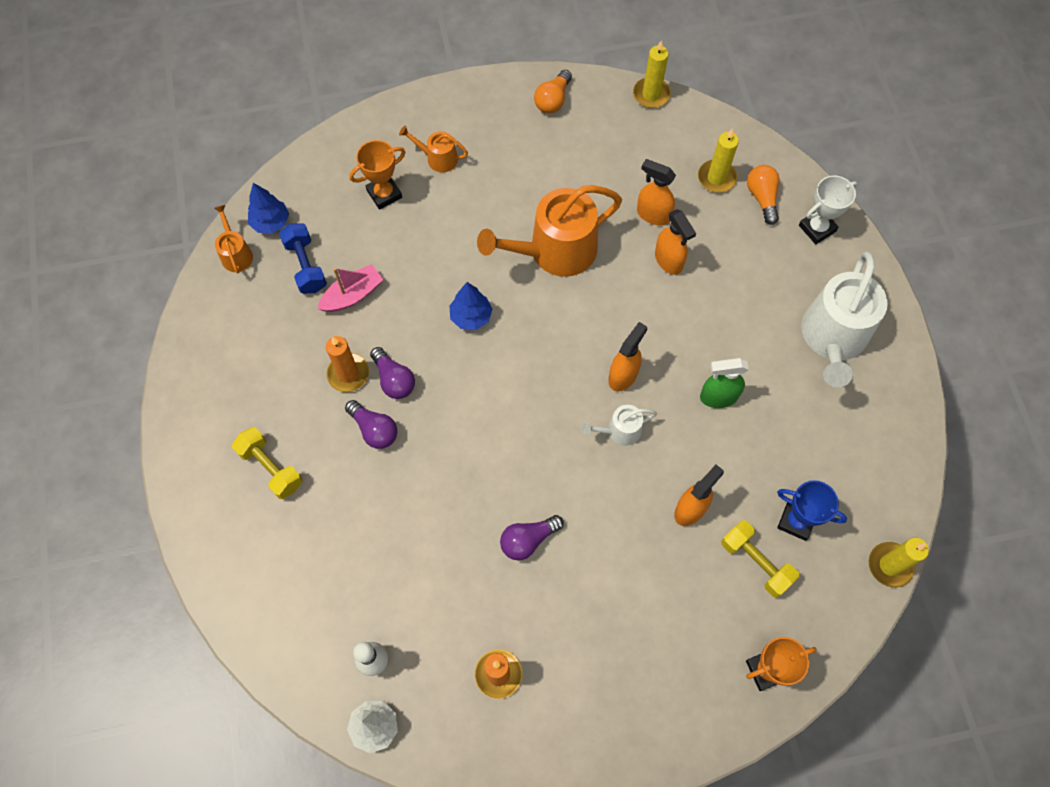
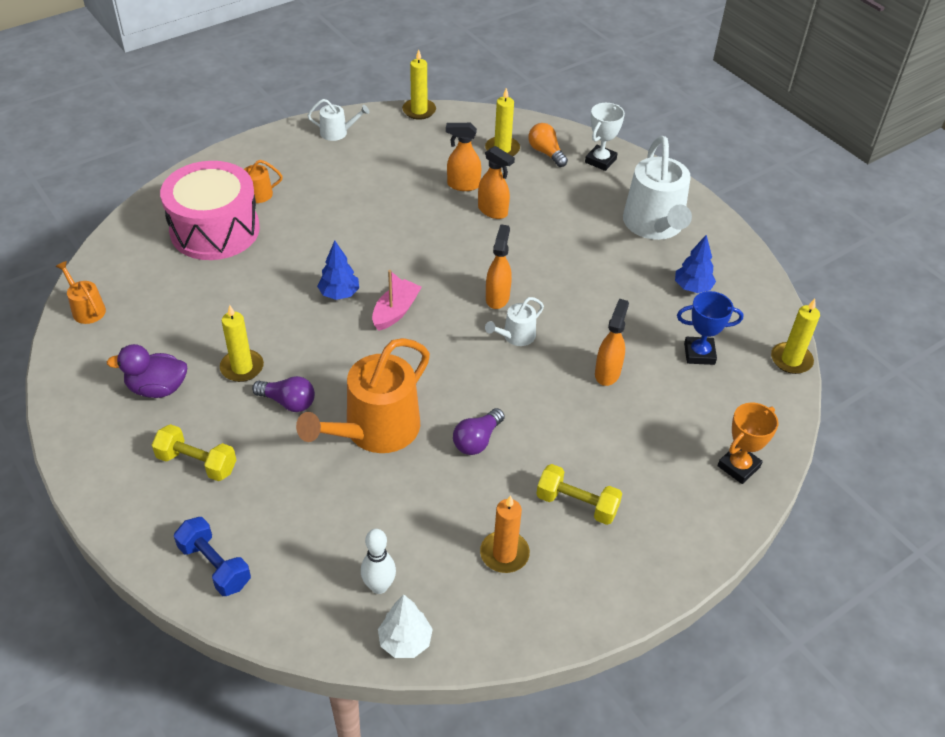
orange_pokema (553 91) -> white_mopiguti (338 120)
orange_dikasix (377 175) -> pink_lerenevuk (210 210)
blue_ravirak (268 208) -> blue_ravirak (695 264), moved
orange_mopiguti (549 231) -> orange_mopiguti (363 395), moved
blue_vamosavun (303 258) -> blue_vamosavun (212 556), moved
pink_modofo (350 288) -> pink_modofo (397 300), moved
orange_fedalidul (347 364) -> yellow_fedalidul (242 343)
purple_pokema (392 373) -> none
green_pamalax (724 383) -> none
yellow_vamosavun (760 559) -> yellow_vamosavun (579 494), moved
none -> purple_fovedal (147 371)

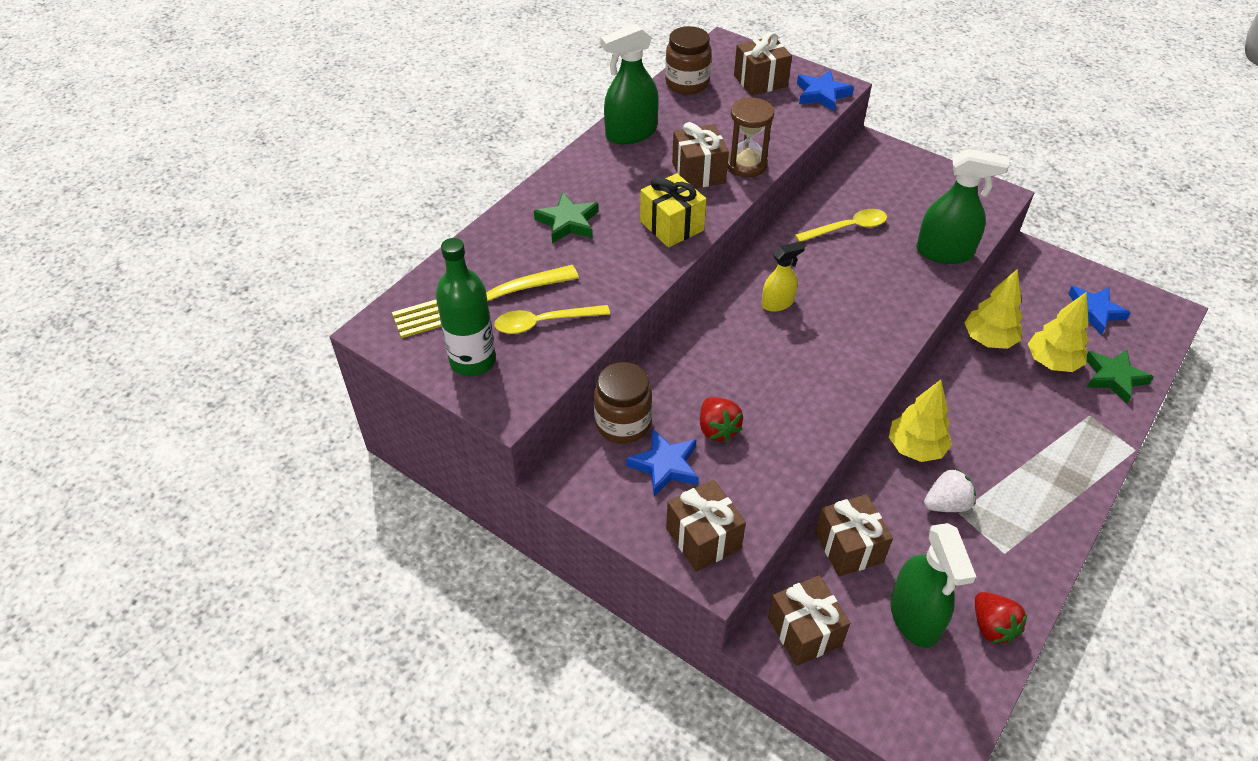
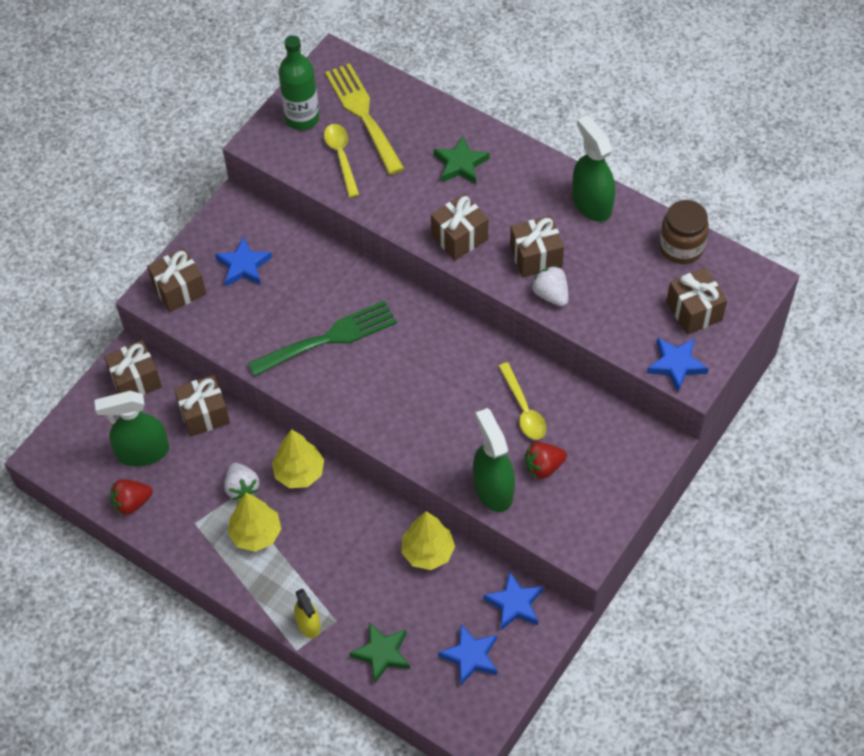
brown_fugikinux (750 137) -> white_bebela (550 286)
green_pamalax (963 206) -> green_pamalax (494 460), 150 degrees clockwise
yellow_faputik (673 210) -> brown_faputik (459 227)
yellow_pamalax (783 276) -> yellow_pamalax (307 613), moved
yellow_ravirak (1058 332) -> yellow_ravirak (254 522), moved
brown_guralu (623 403) -> none
red_bebela (721 419) -> red_bebela (545 460), moved
none -> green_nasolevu (322 338)
none -> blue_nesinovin (513 600)

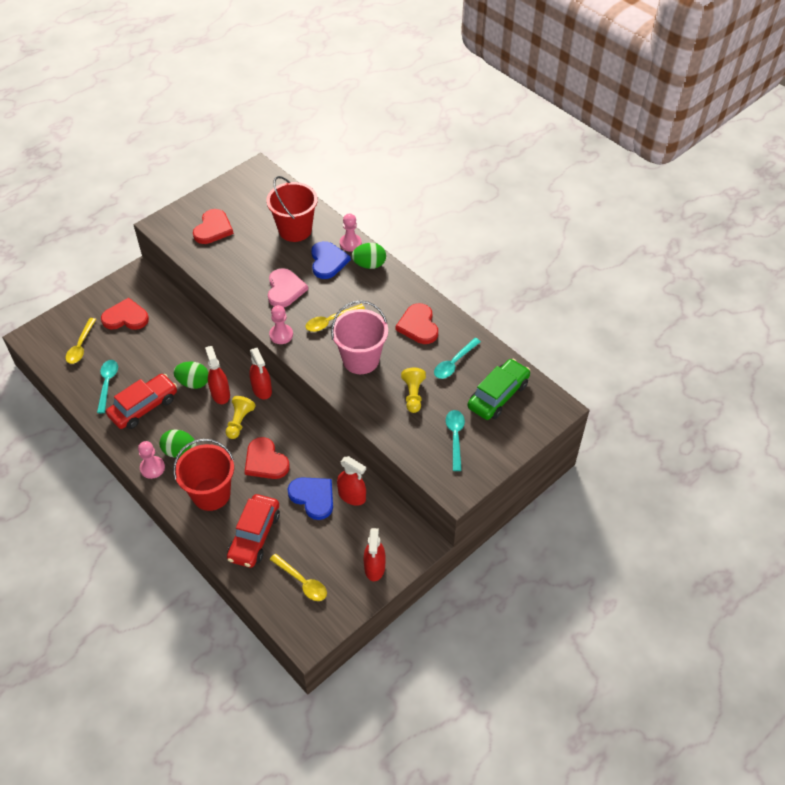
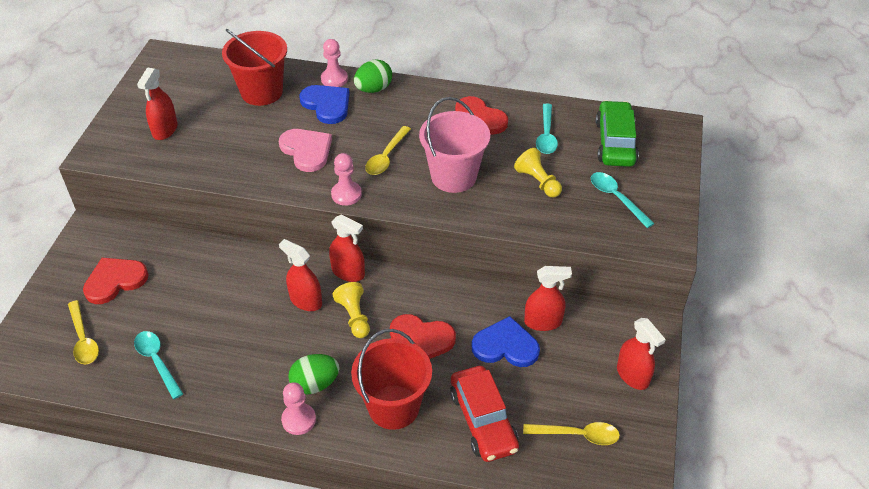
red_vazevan (213 226) -> red_pamalax (157 104)
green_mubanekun (191 375) -> none
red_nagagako (141 401) -> none

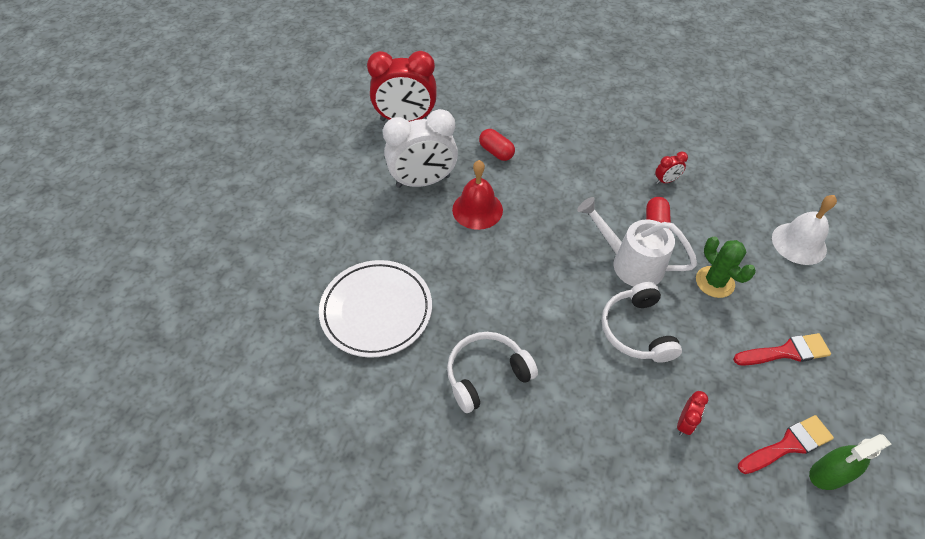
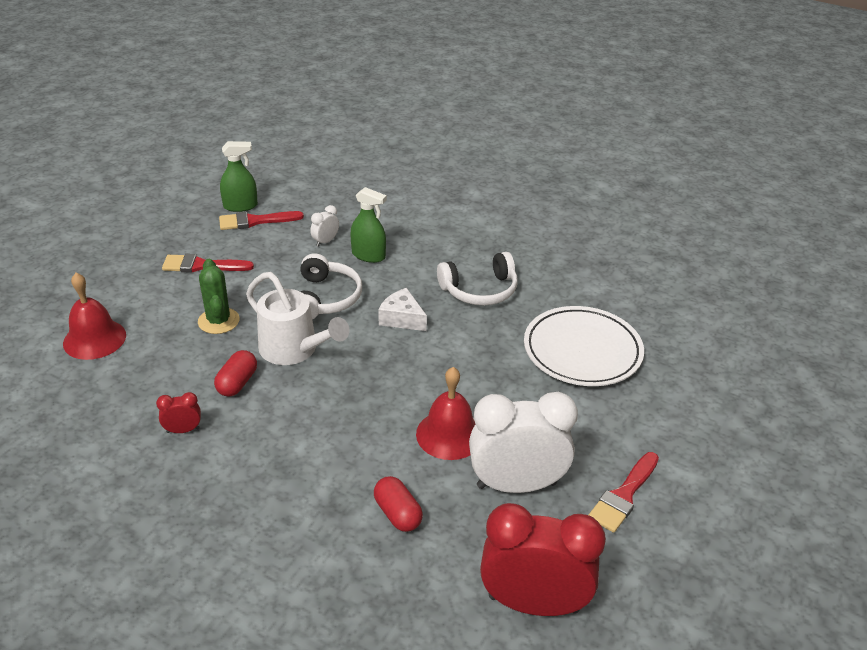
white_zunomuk (804 230) -> red_zunomuk (94 316)
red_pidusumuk (692 413) -> white_pidusumuk (324 226)
none -> green_pamalax (368 225)
none -> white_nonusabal (402 309)
none -> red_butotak (624 492)

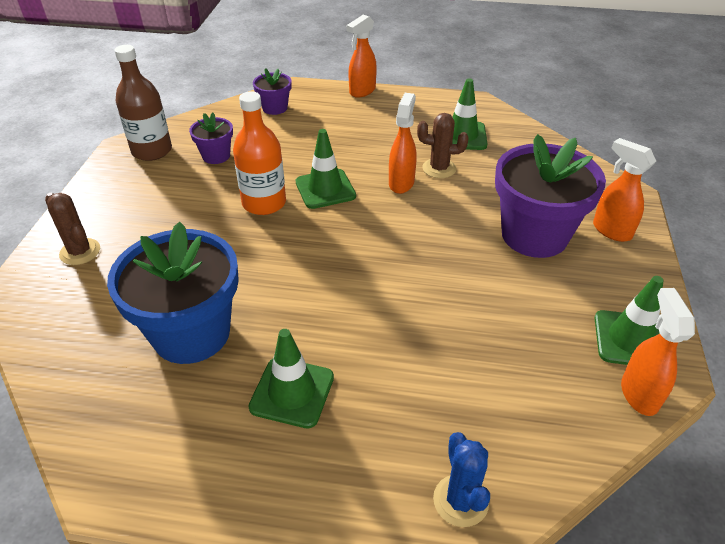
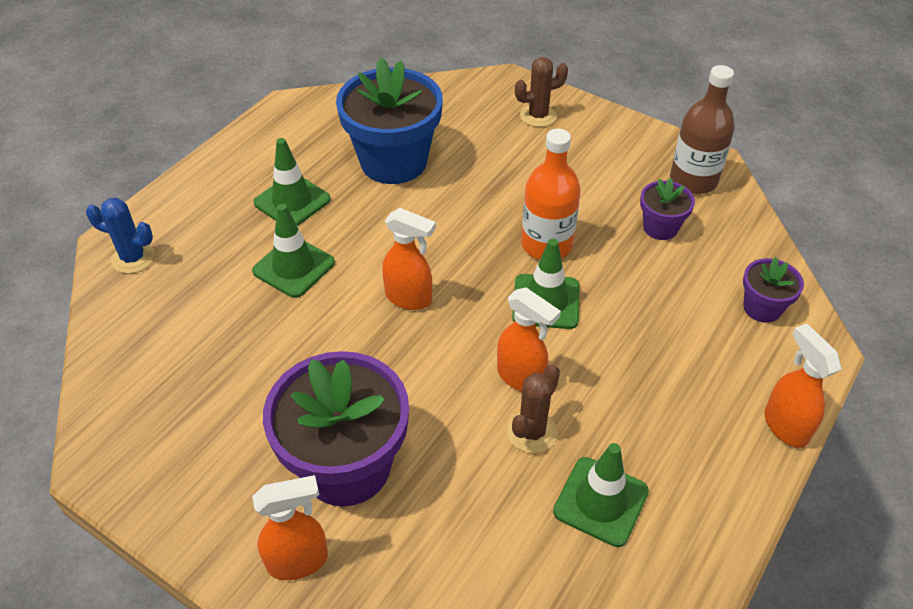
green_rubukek (629 320) -> green_rubukek (293 251), moved
orange_pamalax (658 352) -> orange_pamalax (409 259), moved

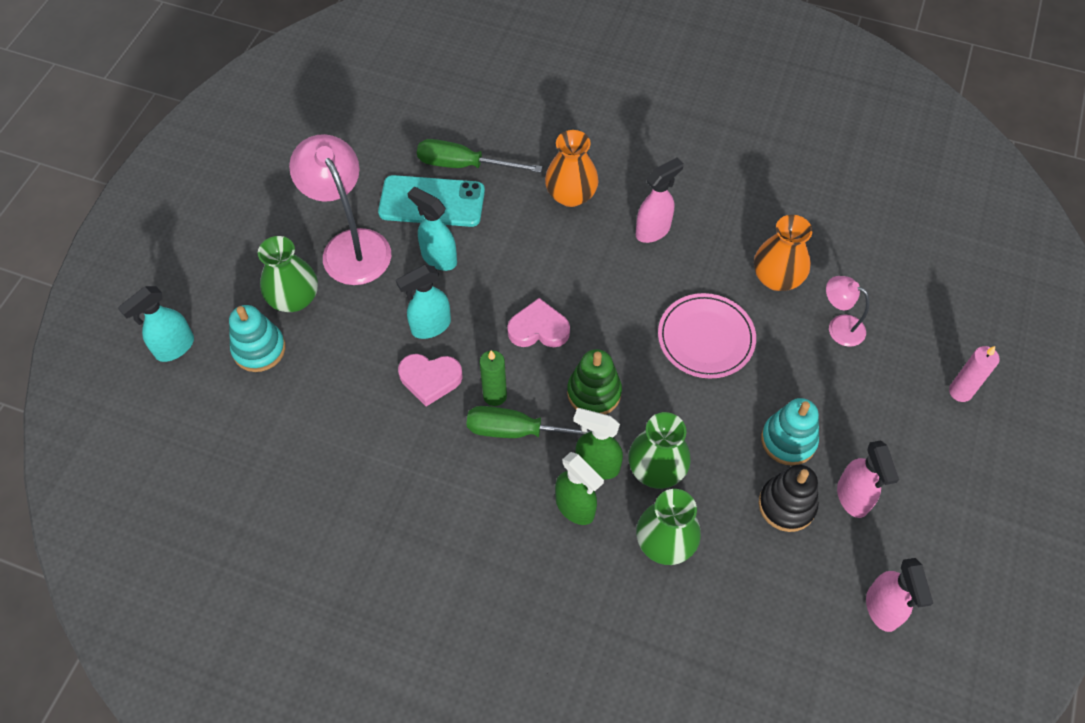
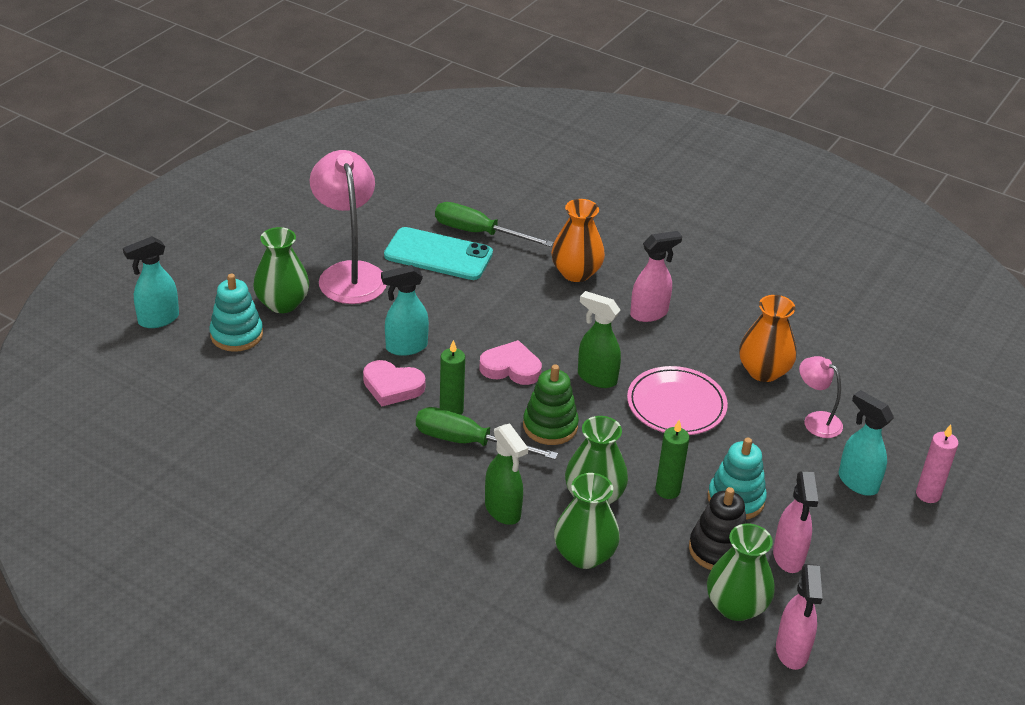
turquoise_pamalax (432 229) -> turquoise_pamalax (866 443), moved
green_pamalax (598 444) -> green_pamalax (599 339), moved
none -> green_fedalidul (672 459)
none -> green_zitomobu (741 572)

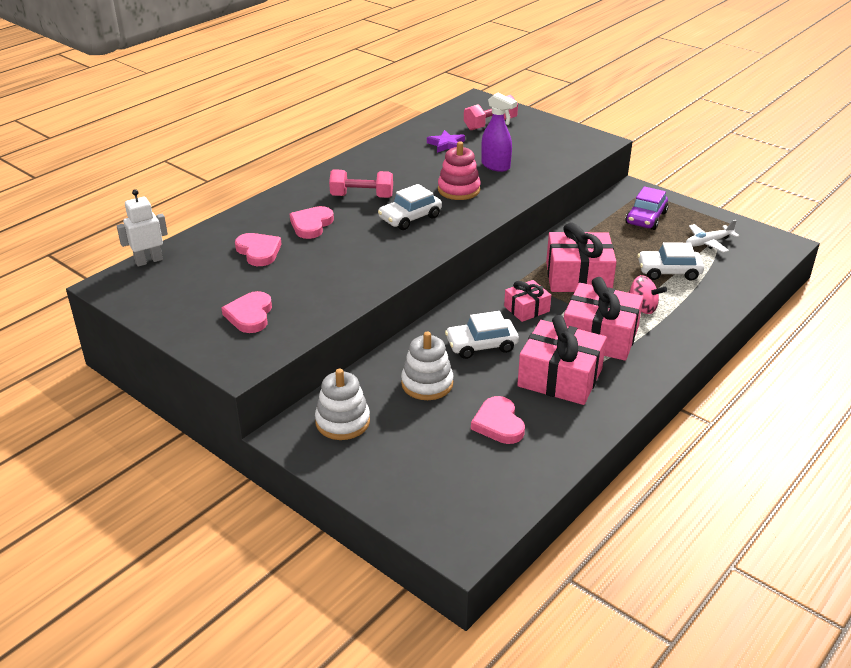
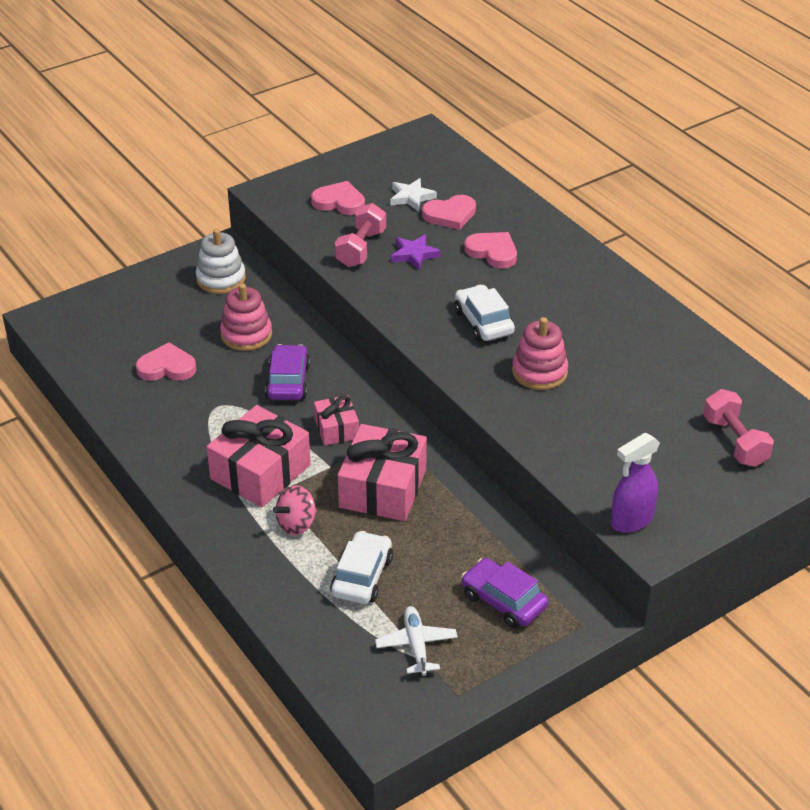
purple_pamalax (499 132) -> purple_pamalax (635 483), moved
purple_nesinovin (446 141) -> purple_nesinovin (416 252), moved
pink_vamosavun (361 183) -> pink_vamosavun (360 235), moved
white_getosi (142 228) -> none
white_nagagako (482 335) -> purple_nagagako (287 372)
pink_faputik (562 360) -> none
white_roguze (427 366) -> pink_roguze (246 317)
none -> white_nesinovin (413 194)

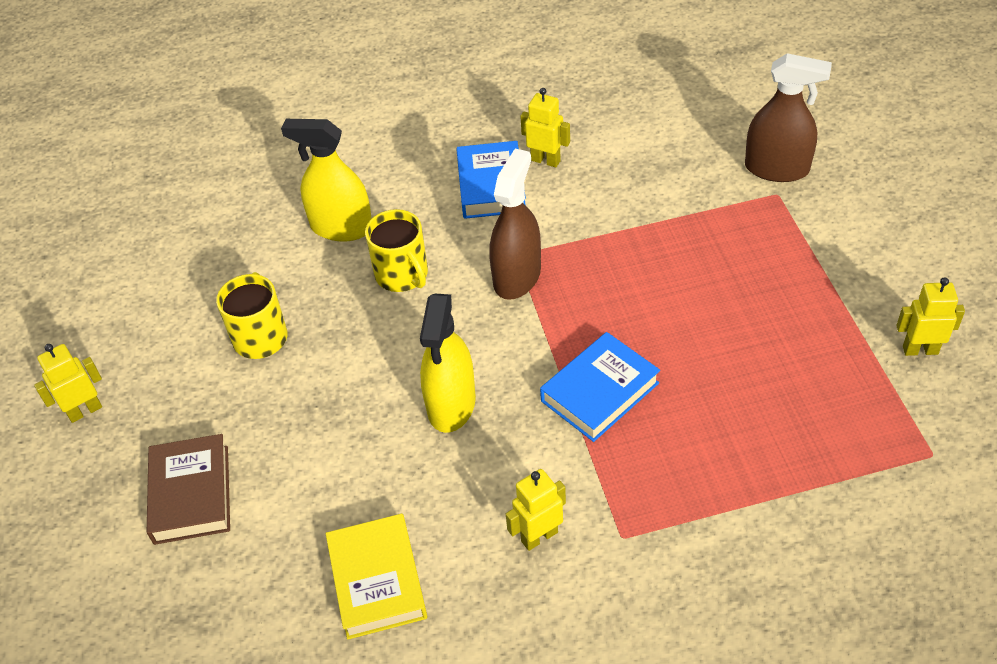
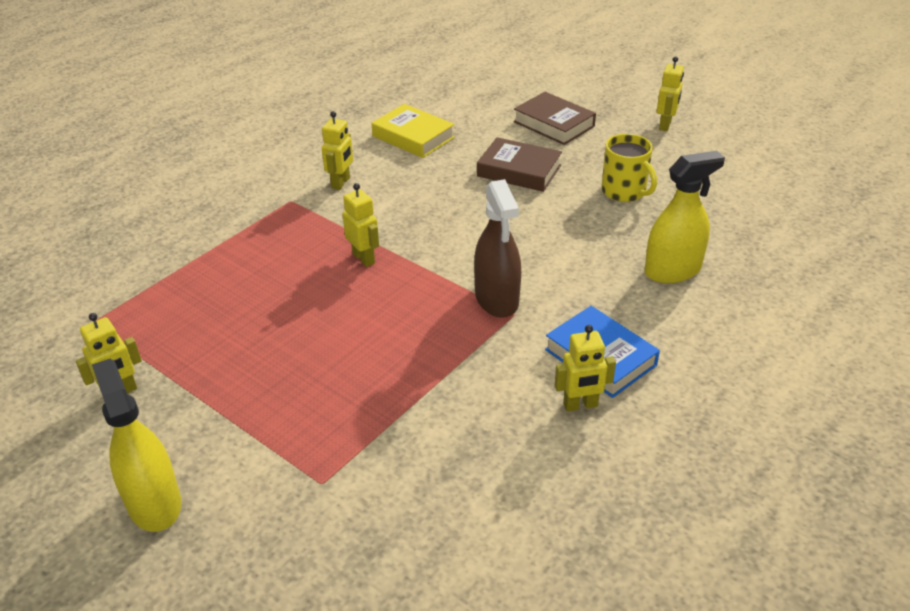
brown_pamalax (788 117) -> none
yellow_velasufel (396 250) -> none
yellow_pamalax (448 363) -> yellow_pamalax (136 445), moved
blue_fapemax (600 387) -> yellow_getosi (360 225)
none -> brown_fapemax (519 164)

